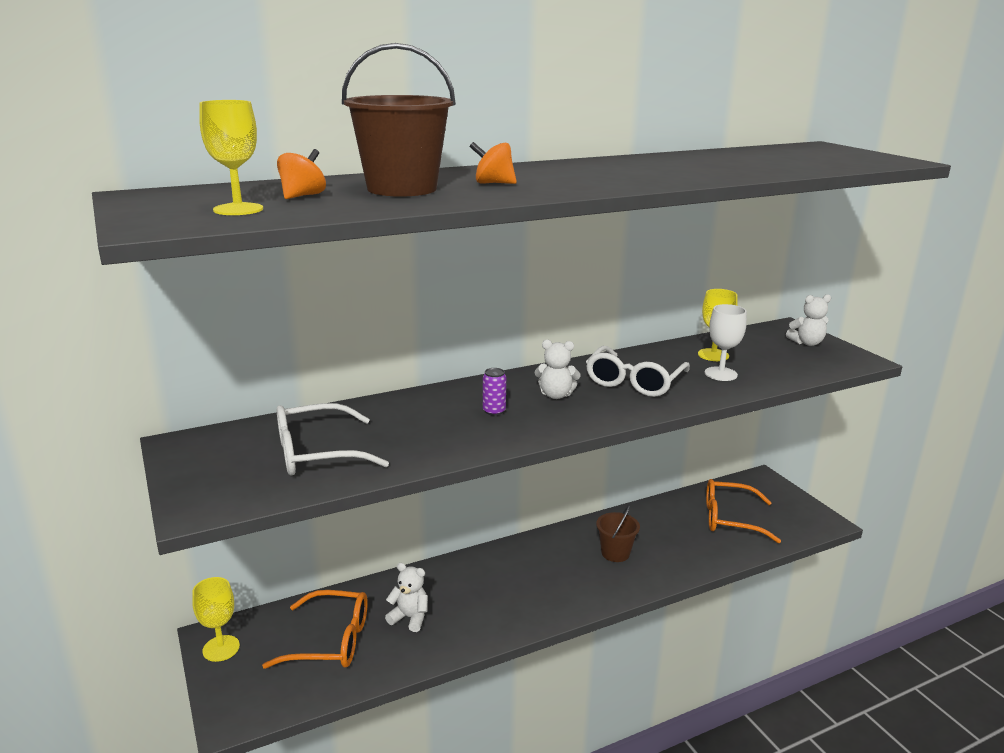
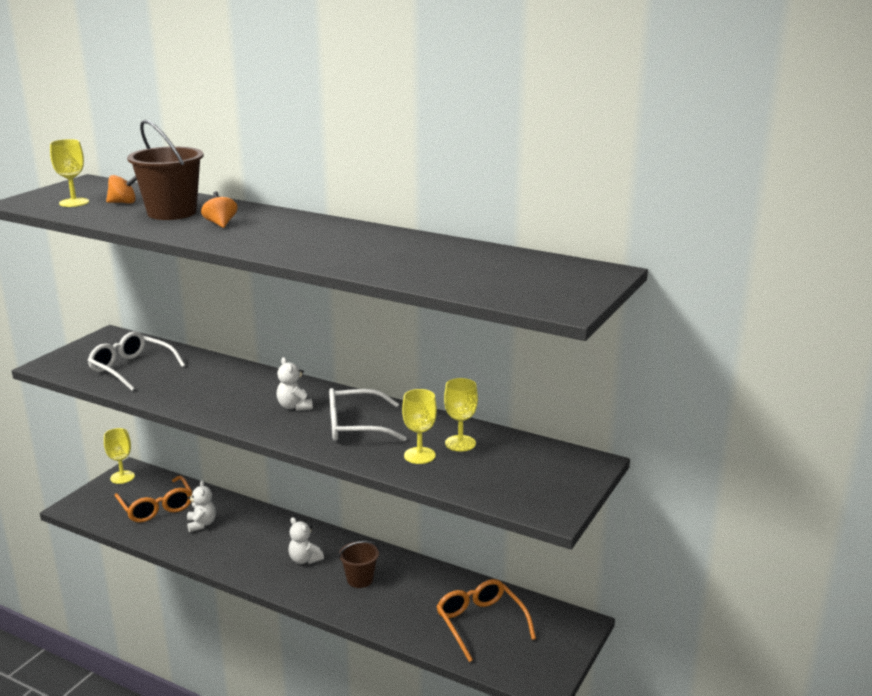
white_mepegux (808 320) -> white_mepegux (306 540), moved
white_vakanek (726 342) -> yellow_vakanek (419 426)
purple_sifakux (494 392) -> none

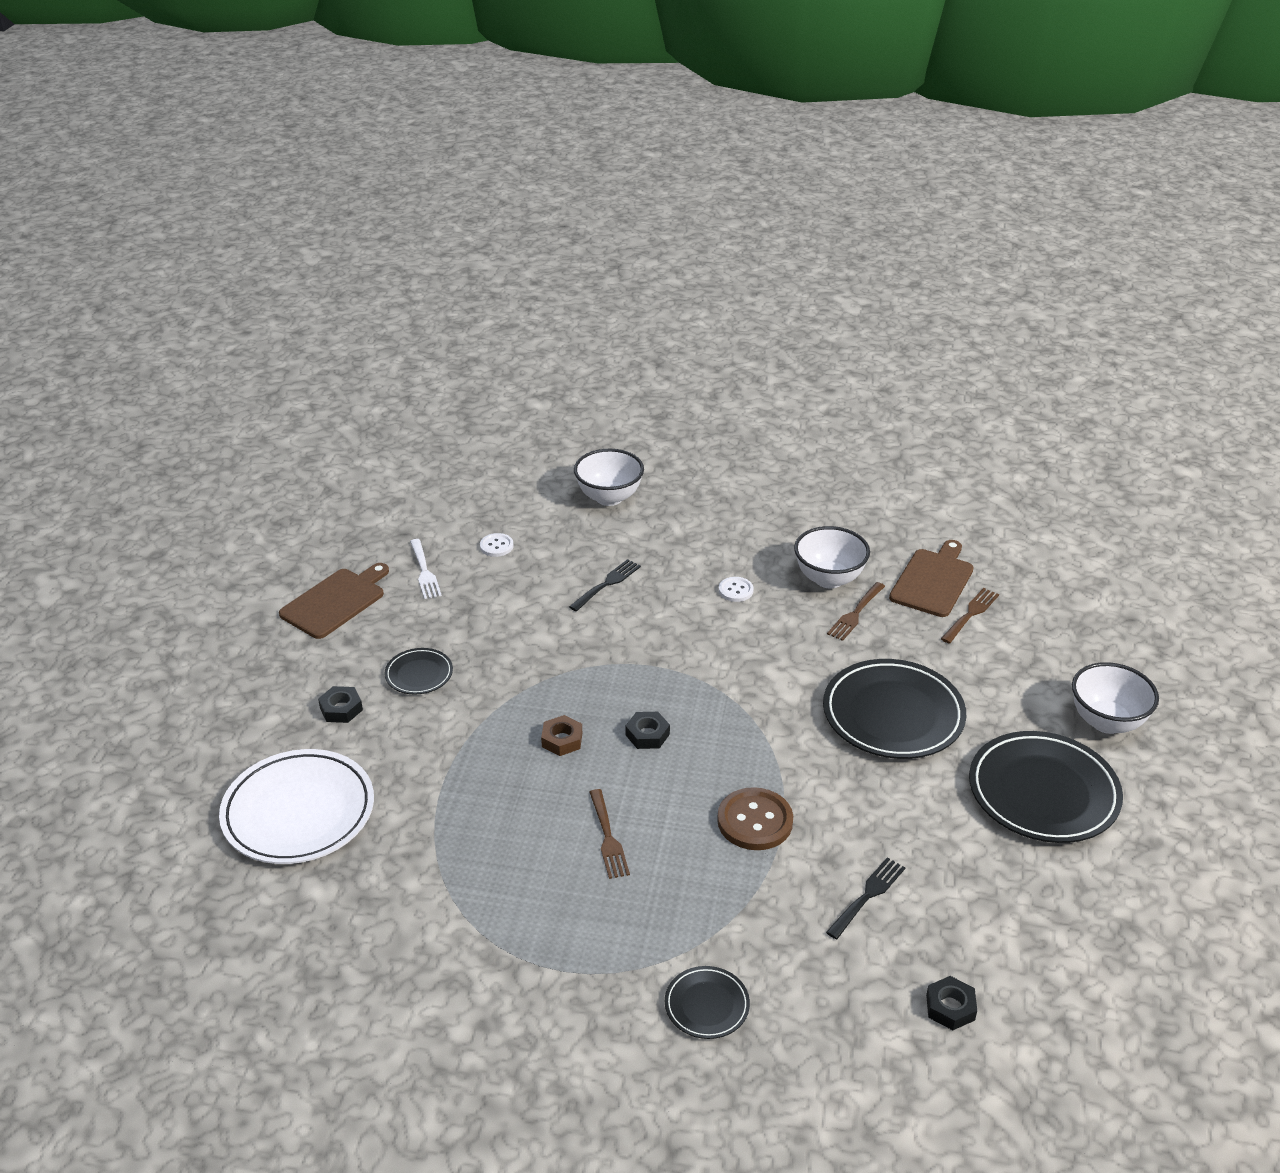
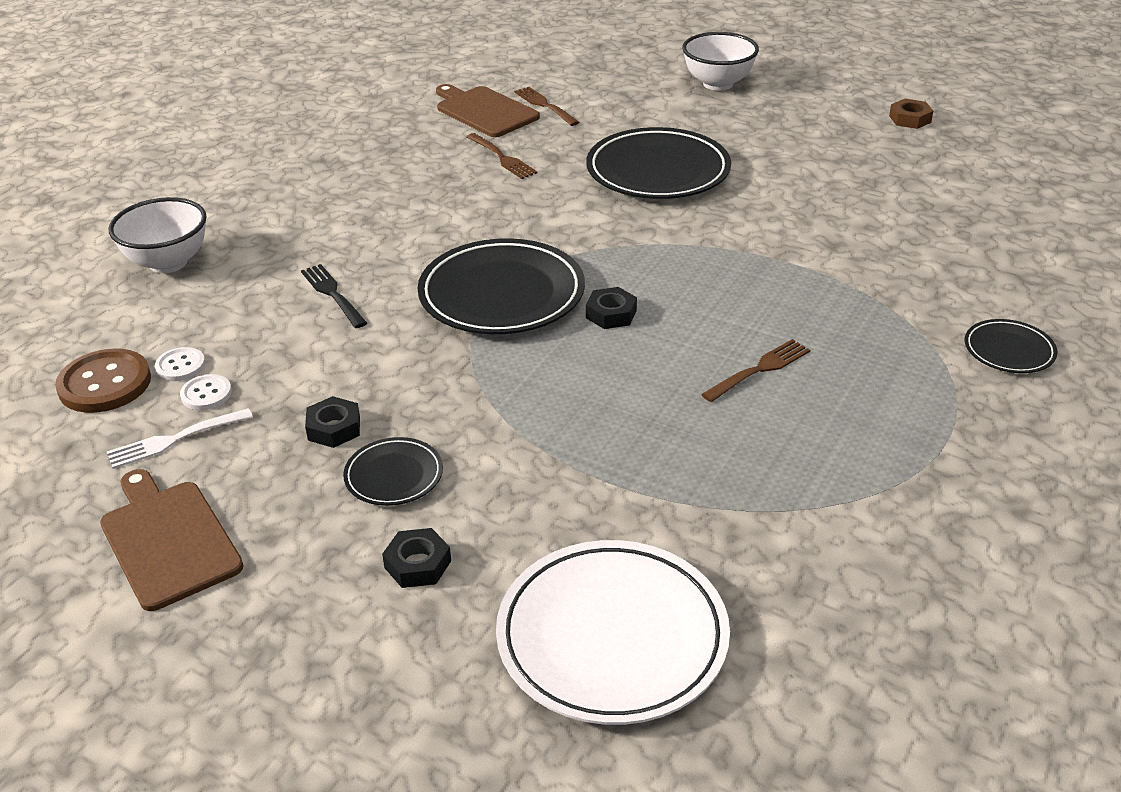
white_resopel (832 557) -> none
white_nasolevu (426 569) -> white_nasolevu (180 438), 150 degrees clockwise
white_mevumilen (736 589) -> white_mevumilen (206 392), moved
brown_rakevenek (561 735) -> brown_rakevenek (911 114), moved
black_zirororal (1046 787) -> black_zirororal (501 286), moved
brown_mevumilen (755 818) -> brown_mevumilen (103 381), moved
brown_nasolevu (609 834) -> brown_nasolevu (755 370), 45 degrees counterclockwise
black_nasolevu (865 898) -> none
black_rakevenek (951 1003) -> black_rakevenek (332 422), moved

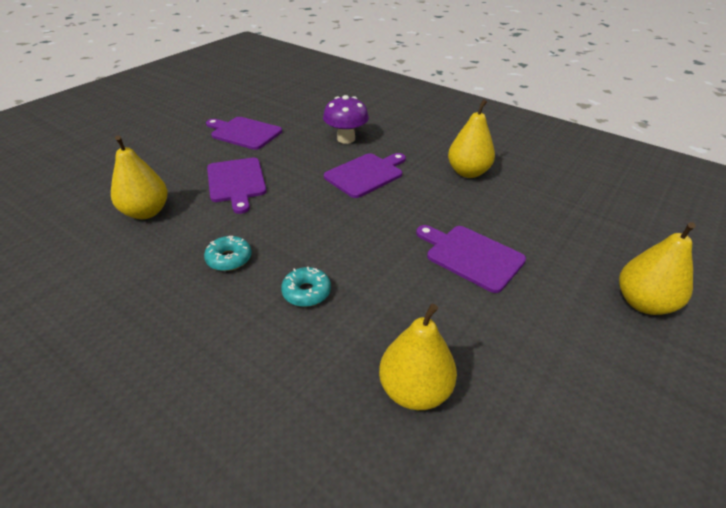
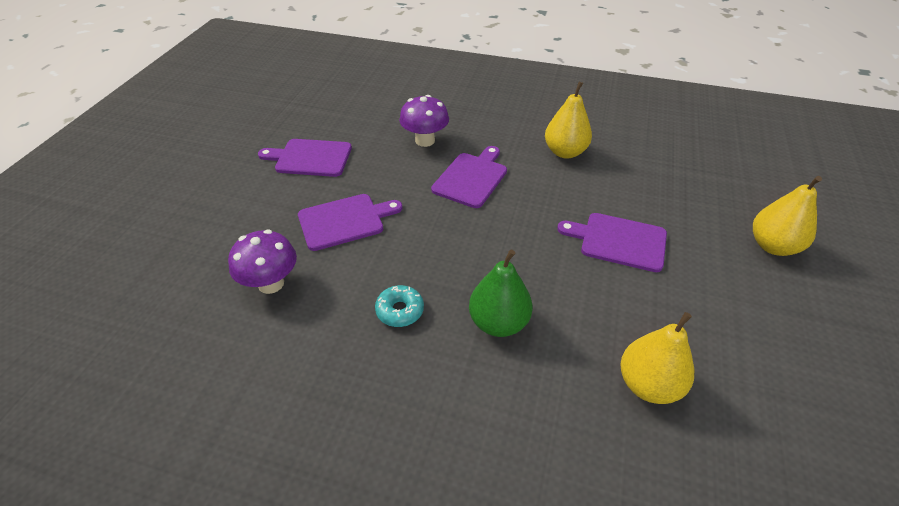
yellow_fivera (139 177) -> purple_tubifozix (262 262)
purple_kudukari (237 186) -> purple_kudukari (350 222), 75 degrees counterclockwise
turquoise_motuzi (306 287) -> green_fivera (501 293)

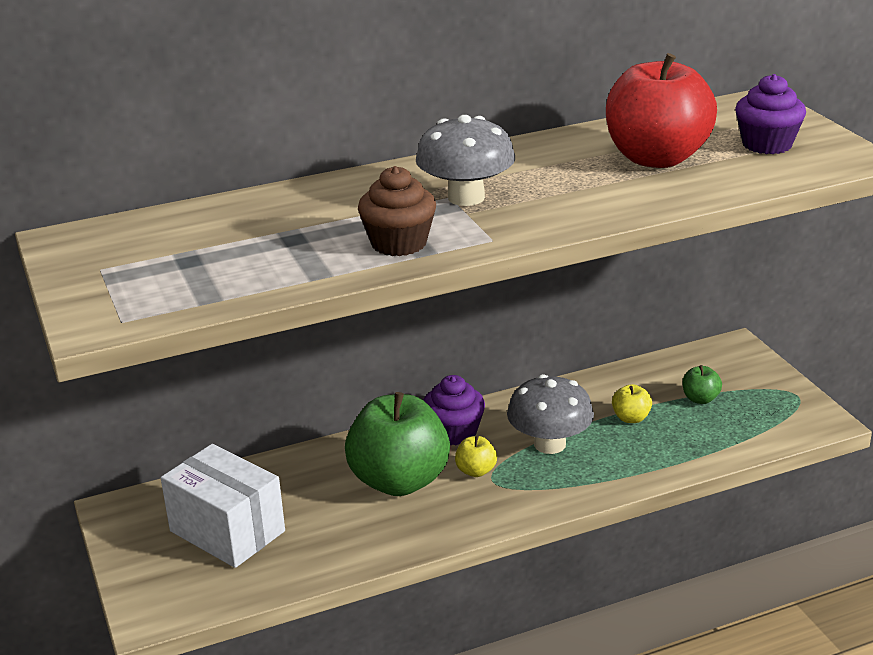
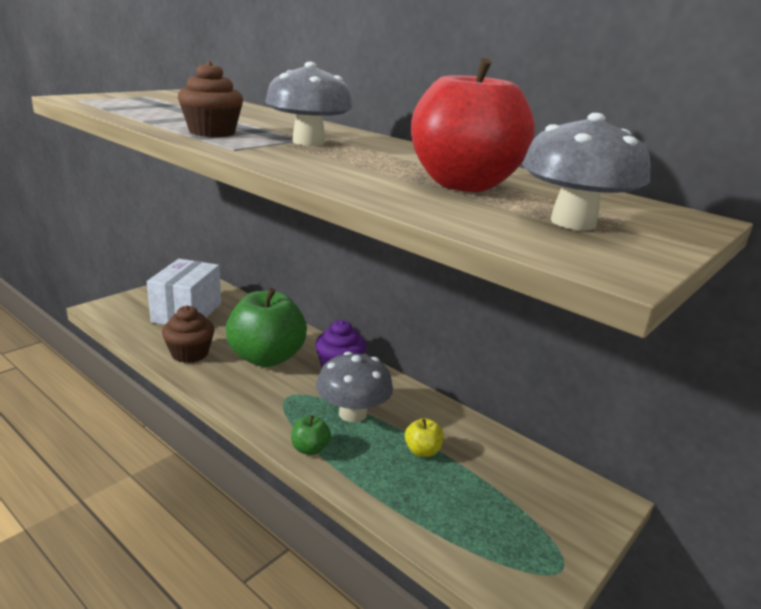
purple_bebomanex (770 114) -> grey_tubifozix (586 171)
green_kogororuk (702 384) -> green_kogororuk (311 435), moved
yellow_kogororuk (476 456) -> none
none -> brown_bebomanex (188 334)

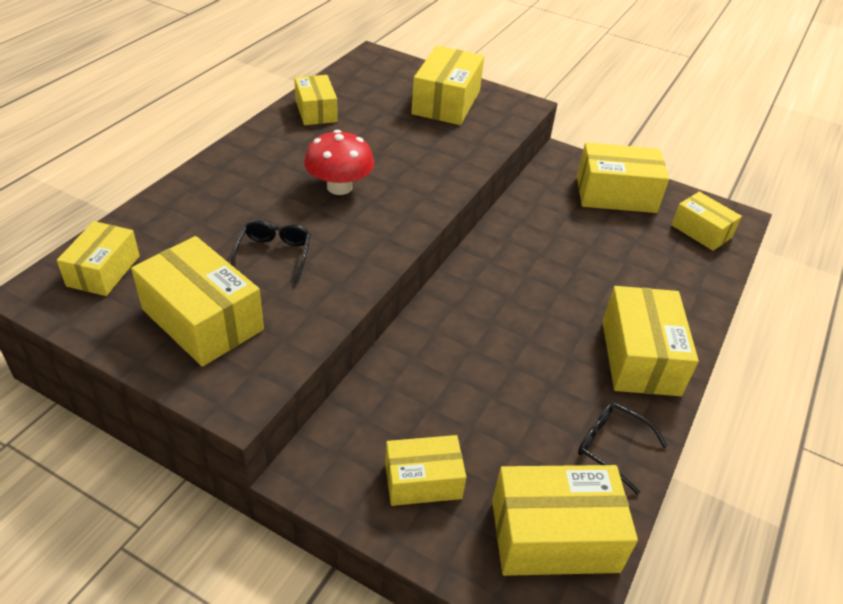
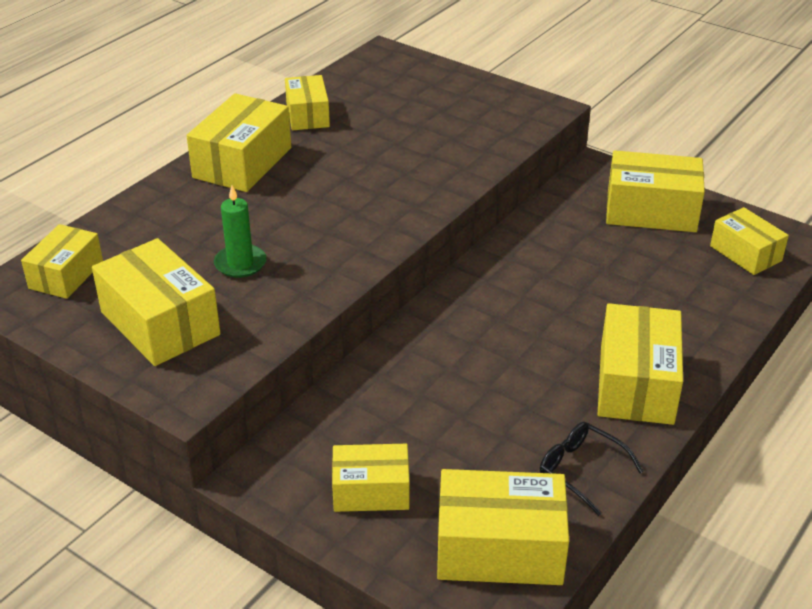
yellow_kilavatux (447 85) -> yellow_kilavatux (239 142), moved
red_tubifozix (339 162) -> none
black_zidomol (271 252) -> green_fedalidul (240 231)

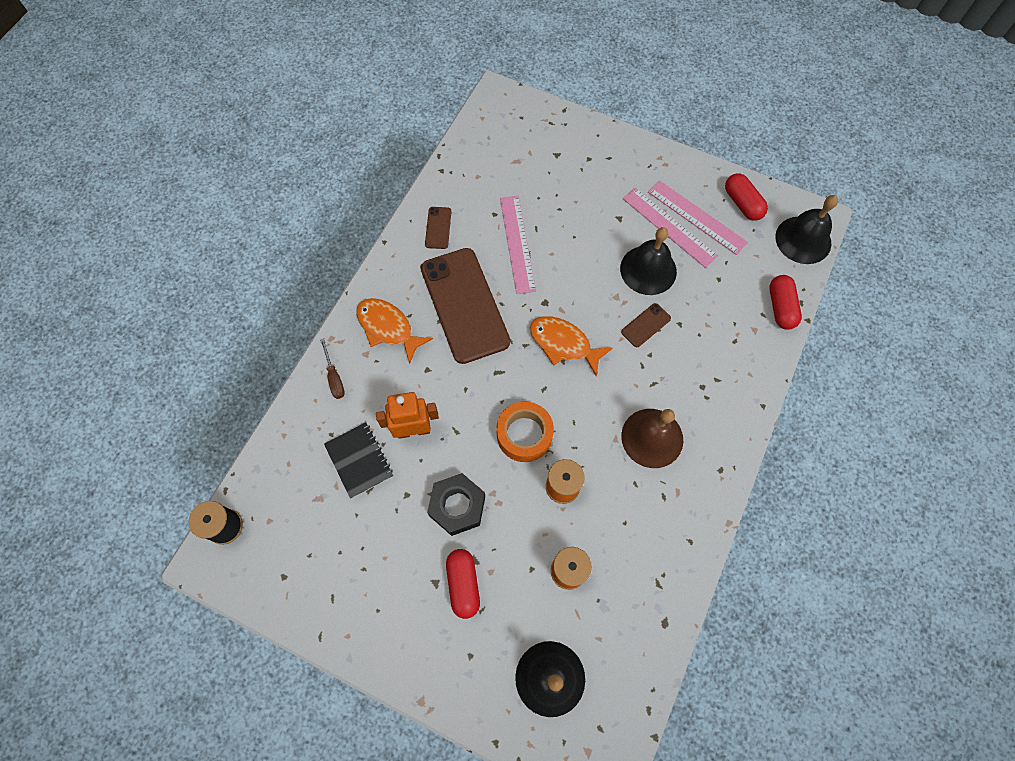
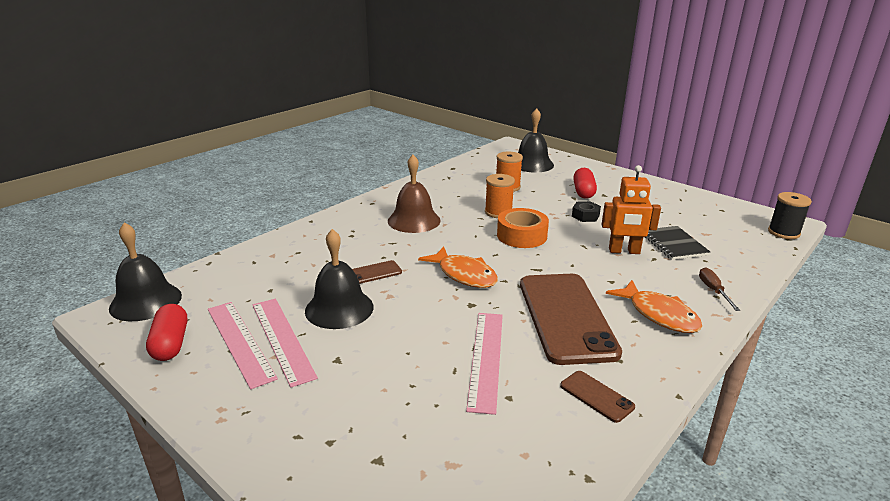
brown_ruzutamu (438 228) -> brown_ruzutamu (597 397), 60 degrees counterclockwise
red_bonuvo (785 302) -> none
black_rakevenek (456 504) -> black_rakevenek (586 211), x0.60

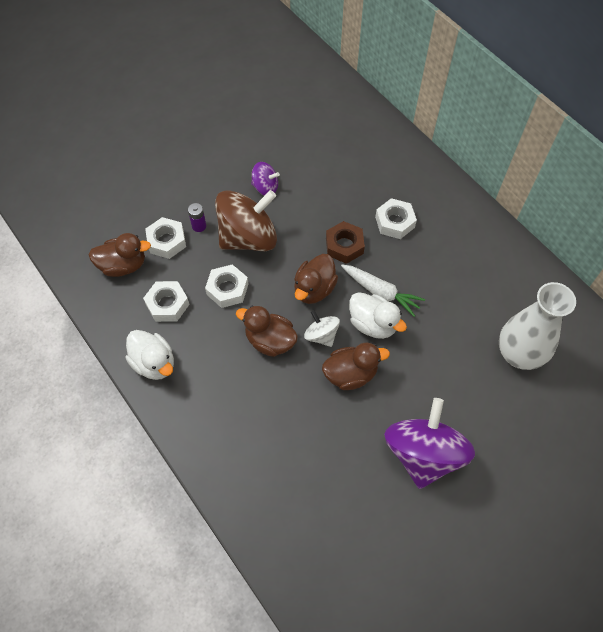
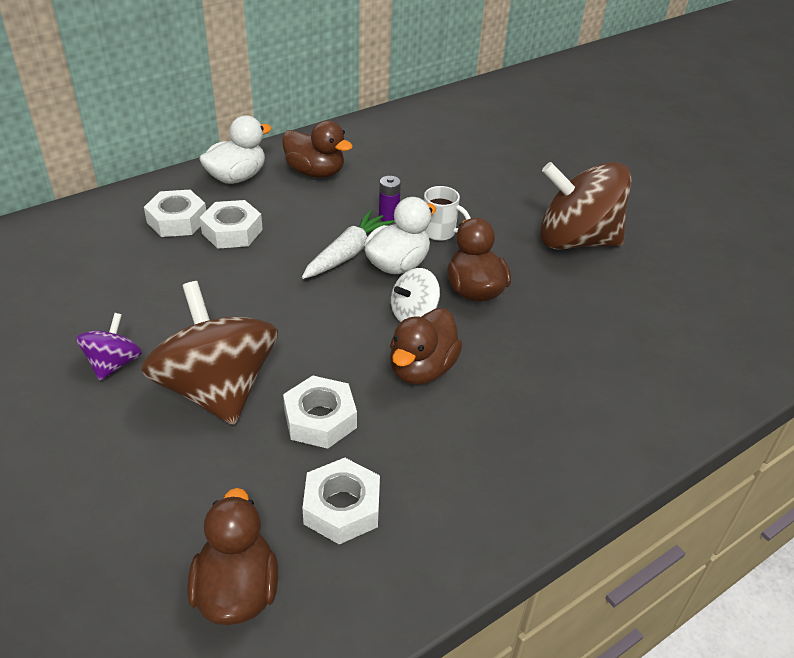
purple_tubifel (197 217) -> purple_tubifel (390 198), moved
white_rakevenek (165 238) -> white_rakevenek (175 213), moved
brown_rakevenek (345 242) -> none
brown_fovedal (316 279) -> brown_fovedal (317 149), moved
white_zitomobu (537 326) -> none
white_fovedal (149 355) -> white_fovedal (235 149), moved
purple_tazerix (429 443) -> brown_tazerix (585 206)
none -> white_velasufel (447 213)

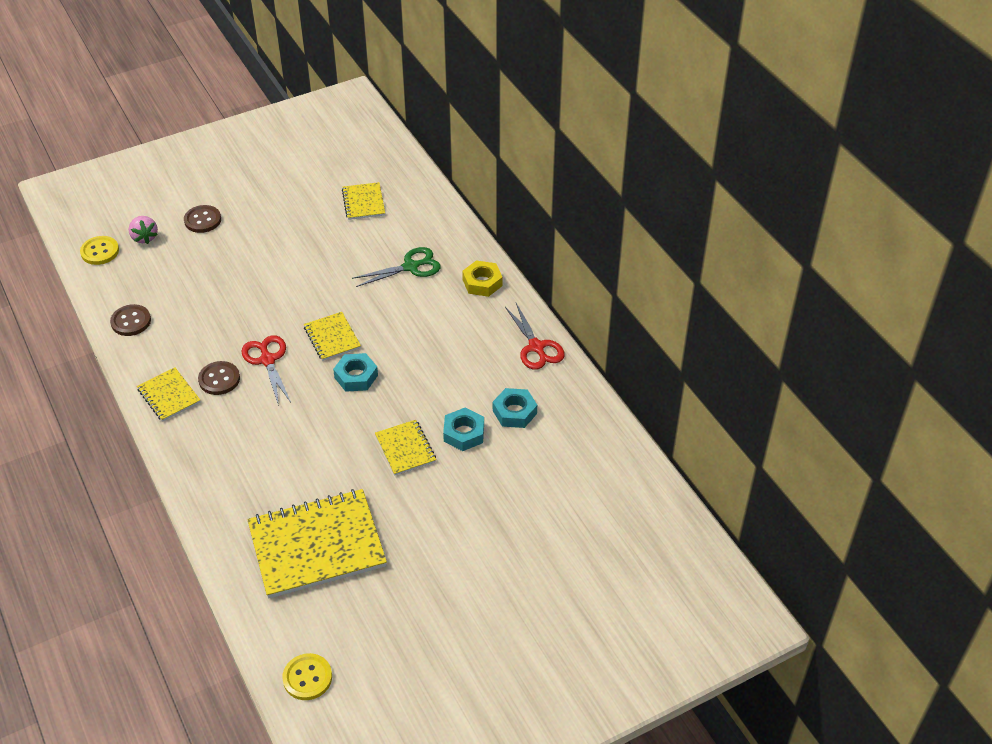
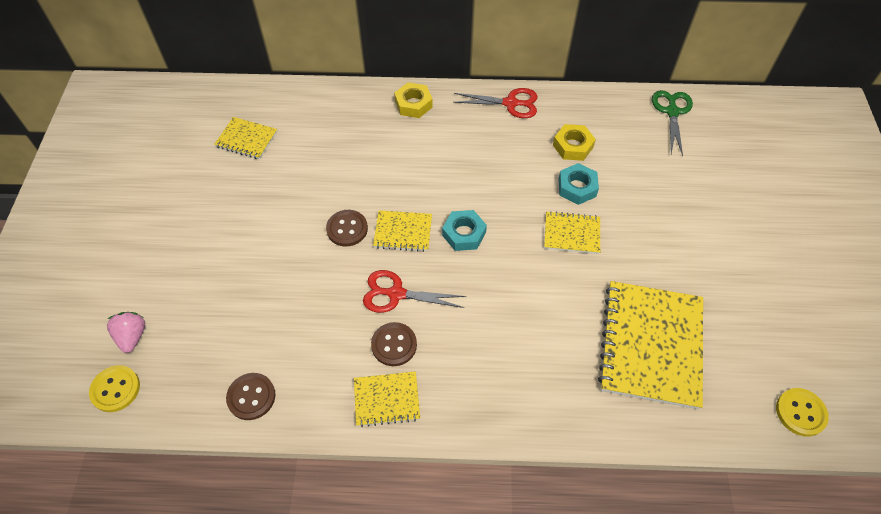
brown_mevumilen (202 219) -> brown_mevumilen (347 228), moved
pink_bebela (143 230) -> pink_bebela (126 332), 105 degrees counterclockwise
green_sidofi (396 267) -> green_sidofi (672 123), moved
turquoise_rakevenek (515 408) -> yellow_rakevenek (574 142)

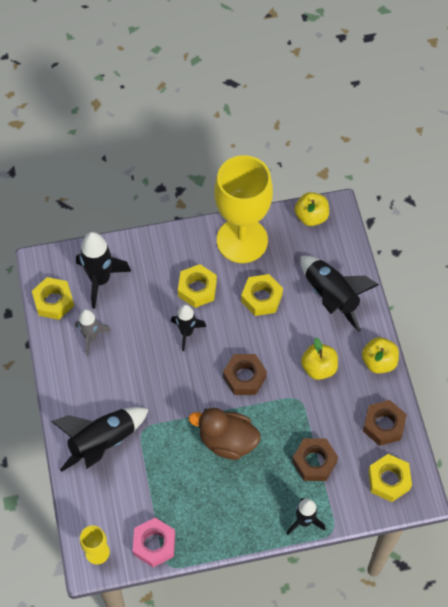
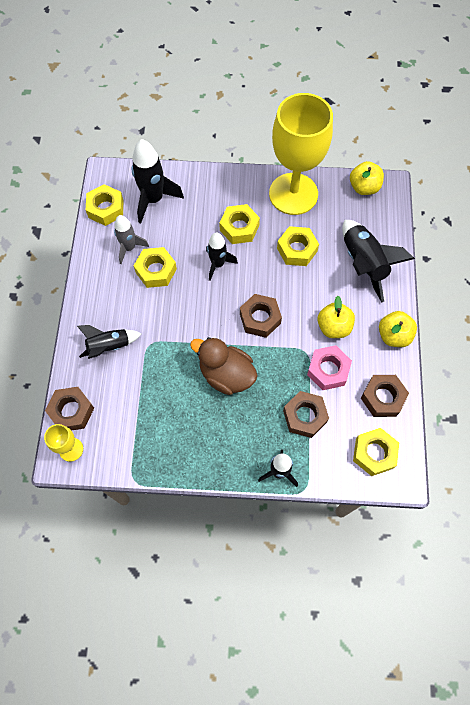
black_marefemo (100 439) -> black_marefemo (109 342), x0.63
pink_rakevenek (154 542) -> pink_rakevenek (329 367), moved
none -> yellow_rakevenek (155 267)
none -> brown_rakevenek (69 409)

